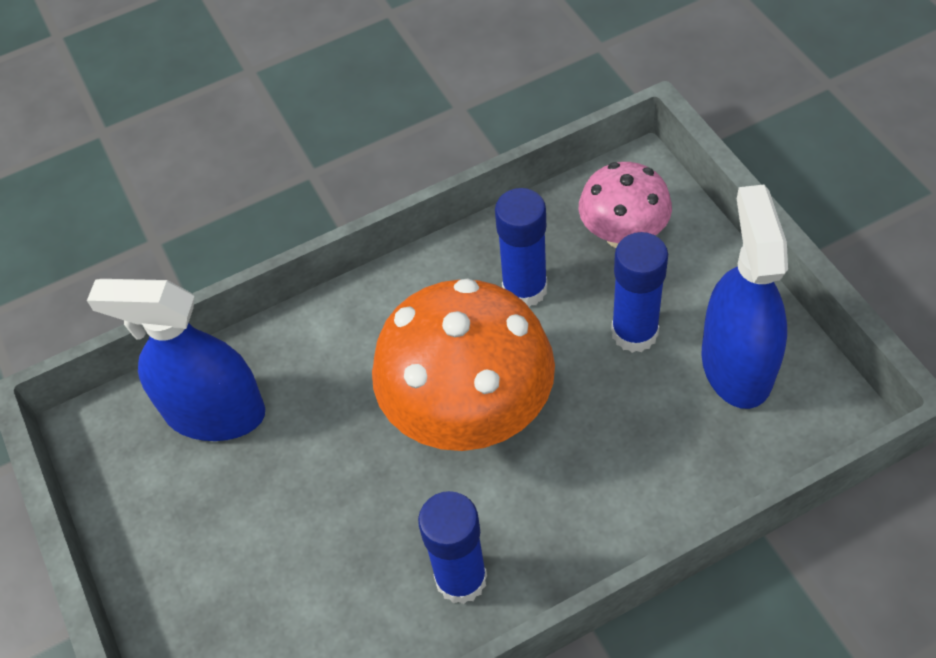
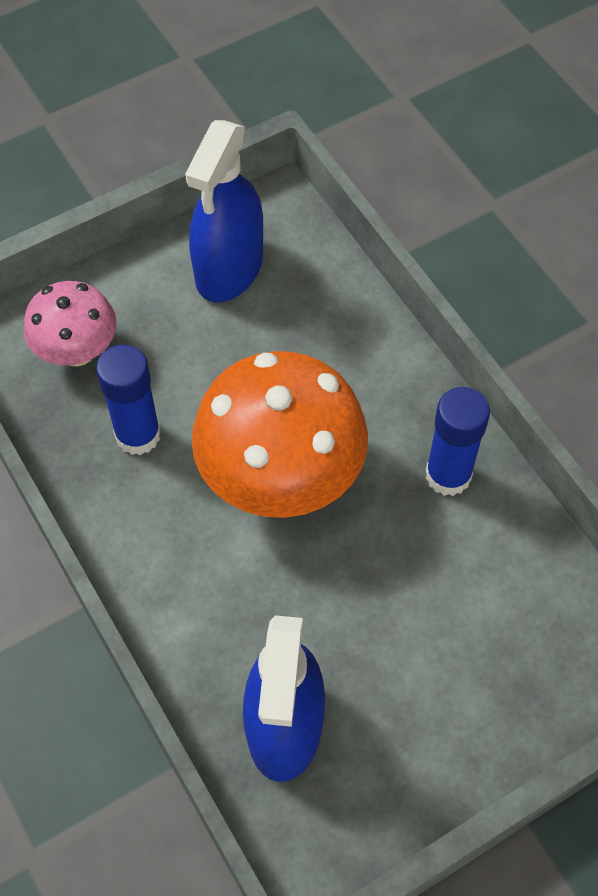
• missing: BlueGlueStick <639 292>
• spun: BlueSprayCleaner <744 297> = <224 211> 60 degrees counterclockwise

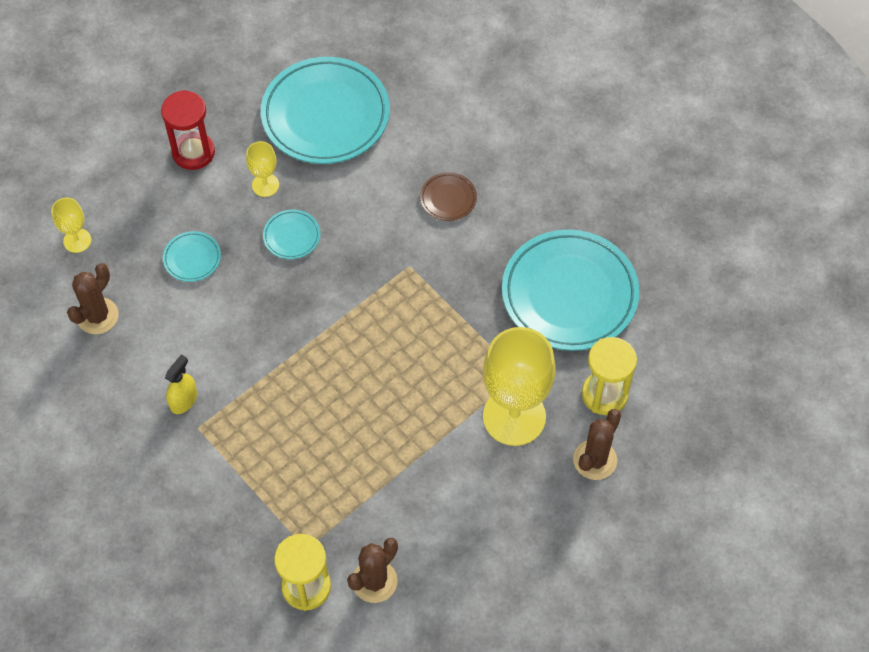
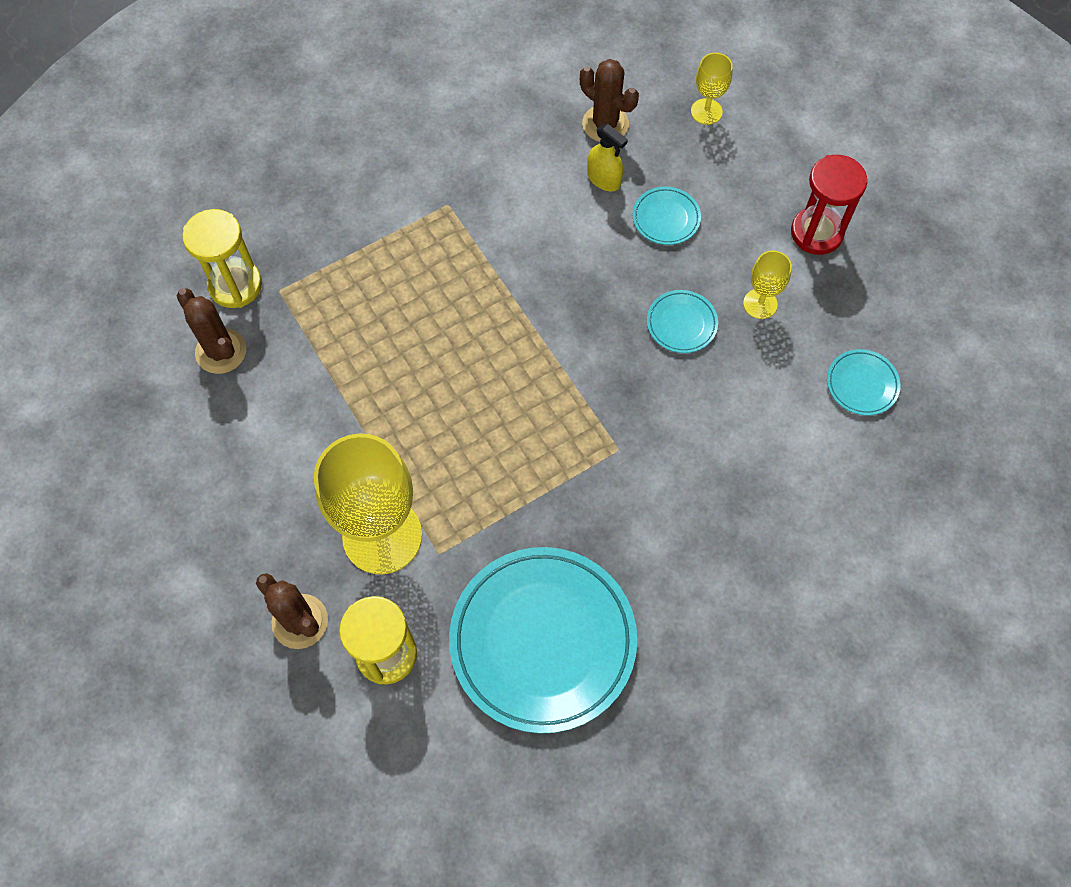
• relocated: GoldenSprayCleaner <181 384> to <607 157>
• size: AquaFlatDish <325 110> = <864 382> x0.43
• missing: BrownFlatDish <448 196>

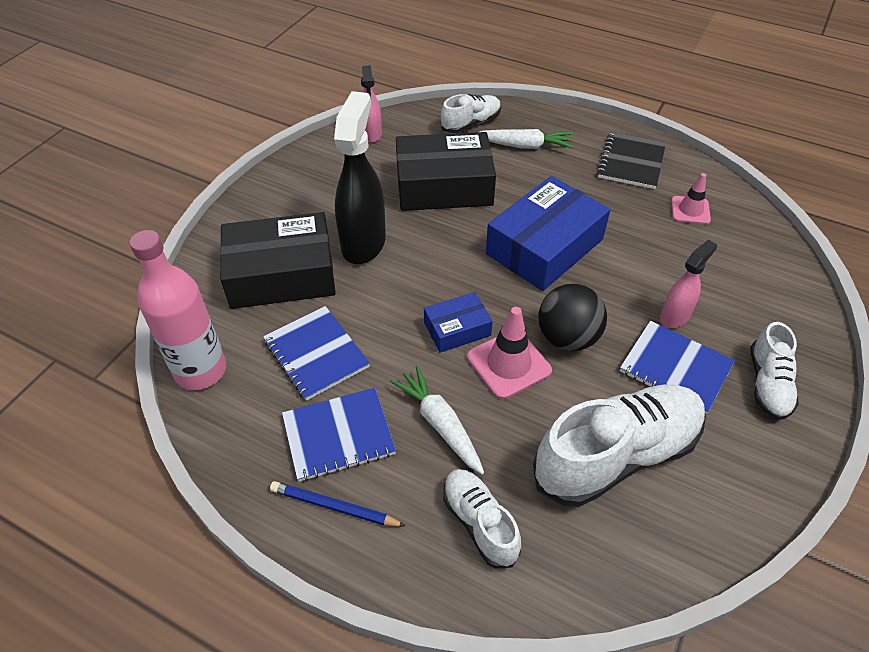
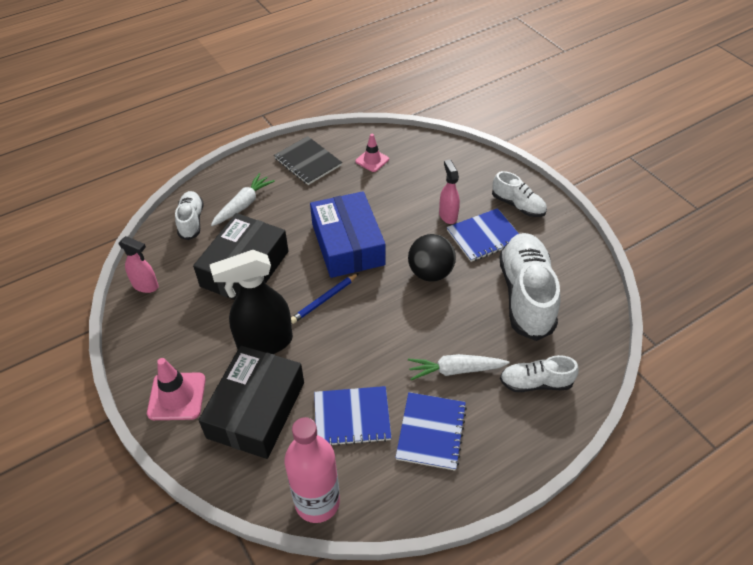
• relocated: BluePencil <338 504> to <325 298>
• spun: BlackSprayCleaner <360 177> = <251 302> 60 degrees counterclockwise
• missing: BlueBox <458 322>
• relocated: PinkTrafficCone <509 353> to <176 389>

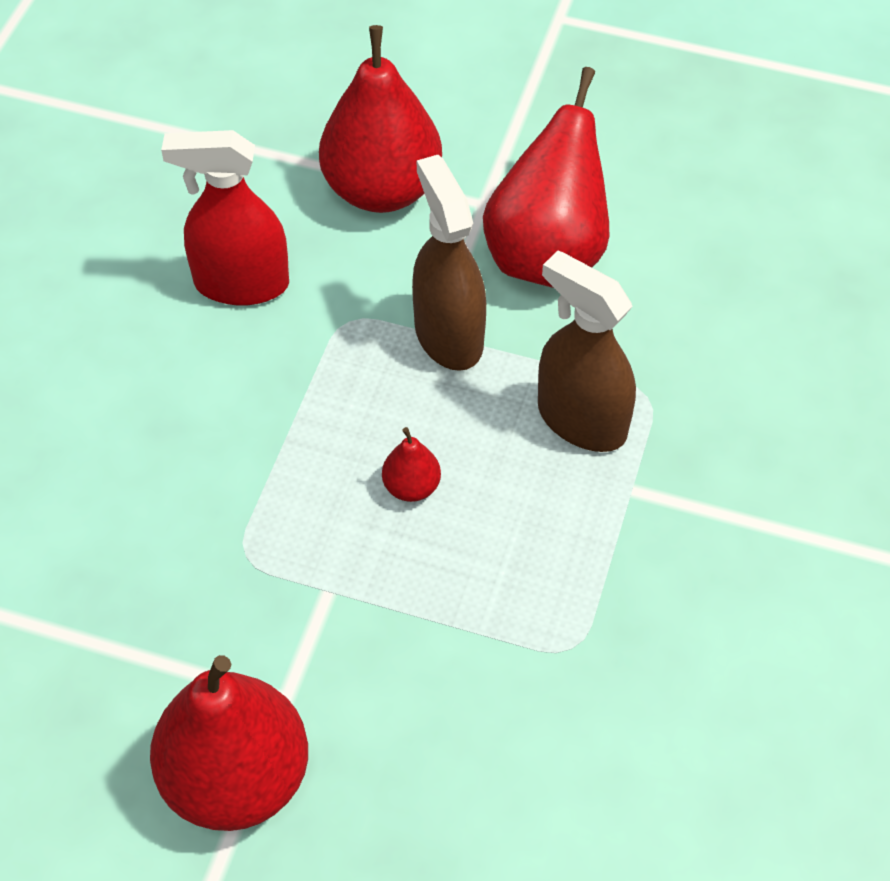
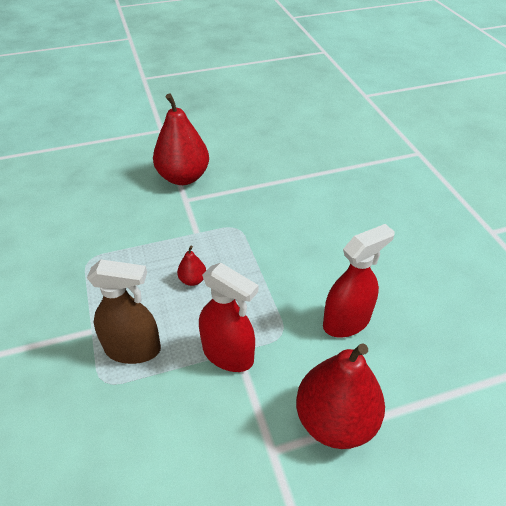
• colour: BrownSprayCleaner <449 263> to ScarletSprayCleaner <228 317>
• missing: ScarletPear <546 177>

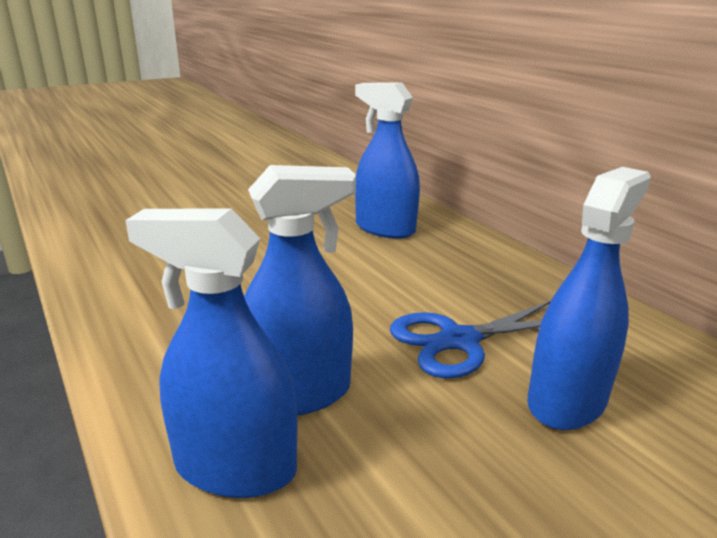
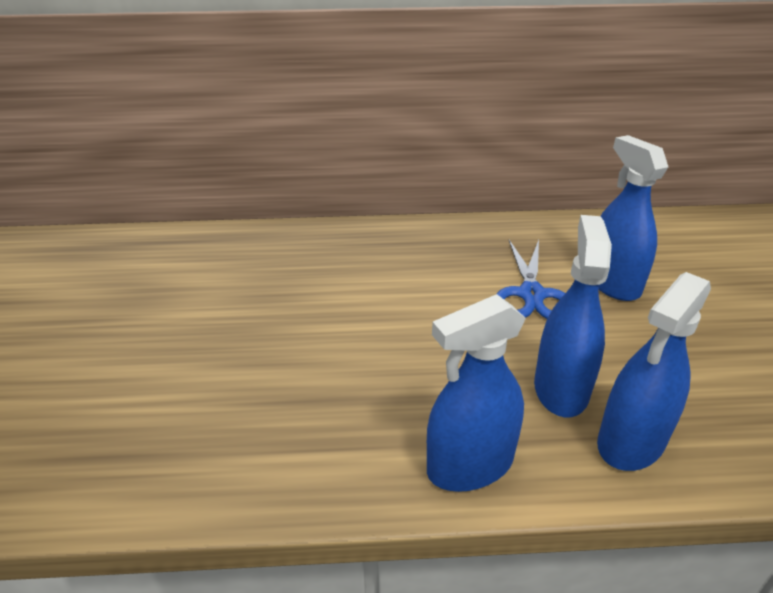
• relocated: BlueSprayCleaner <387 160> to <476 393>

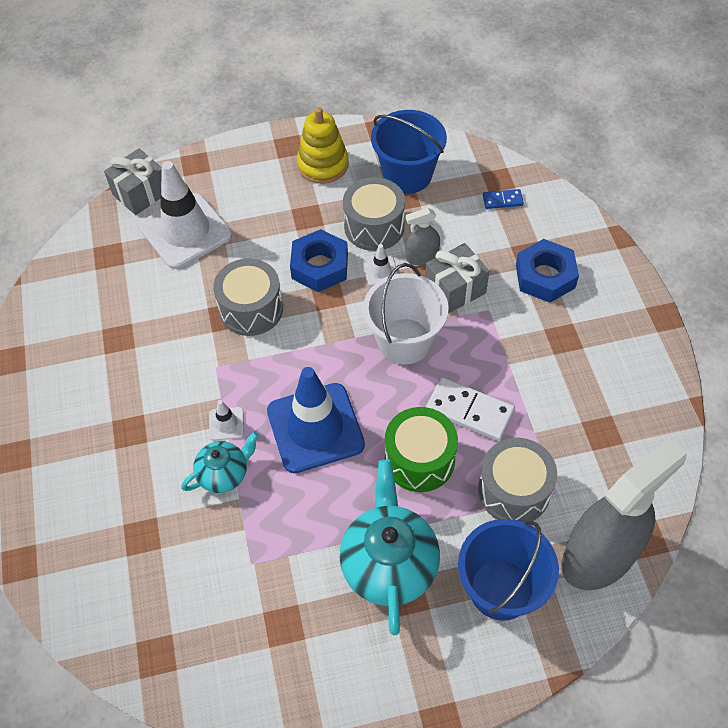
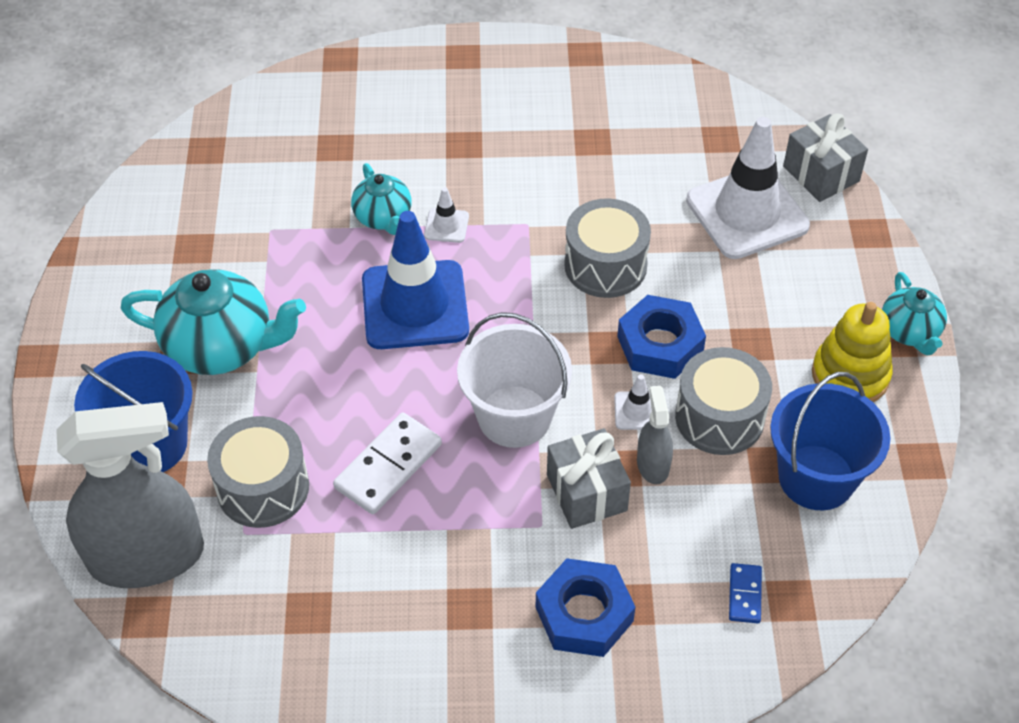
• missing: LeafGreenDrum <421 449>
• spun: GreySprayCleaner <624 514> = <130 495> 75 degrees counterclockwise
• appeared: AquaTeapot <914 313>

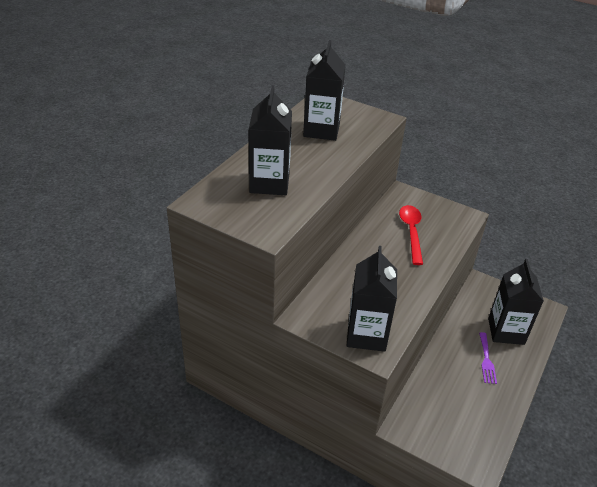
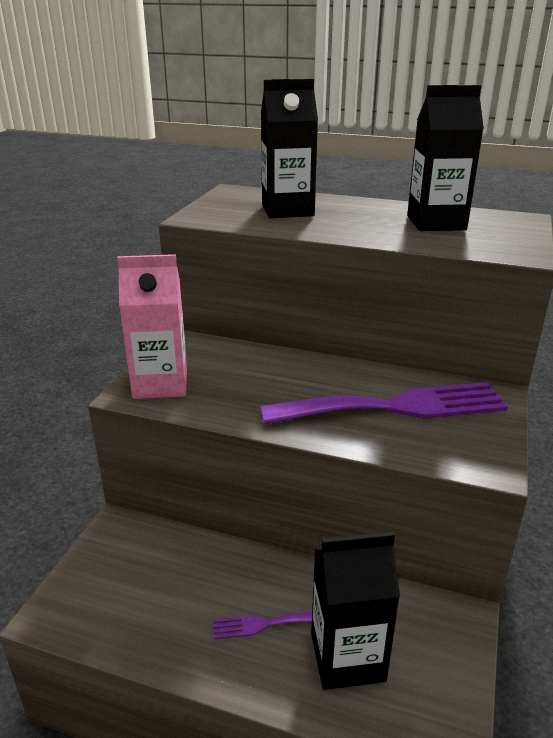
• colour: BlackJuiceCarton <372 299> to PinkJuiceCarton <152 326>
• exchanged: ScarletTablespoon <411 235> to RoyalPurpleFork <384 403>

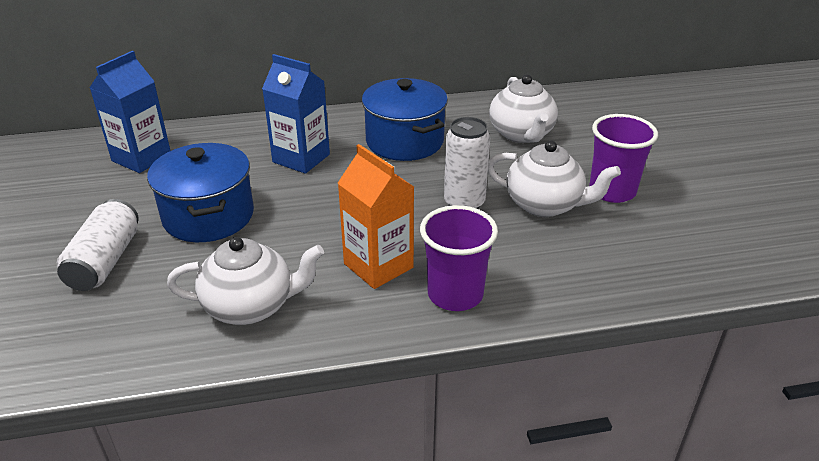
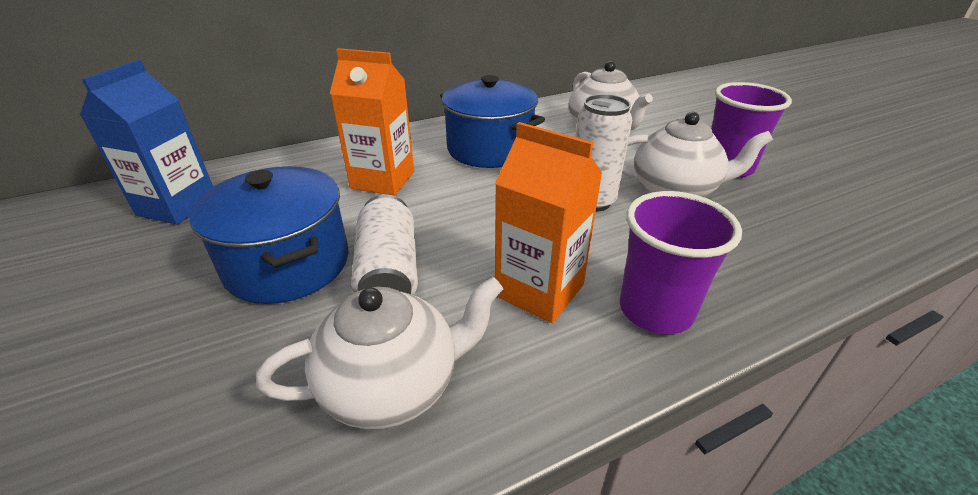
• relocated: PureWhiteTin <98 245> to <384 244>
• colour: BlueJuiceCarton <296 114> to OrangeColouredJuiceCarton <372 121>

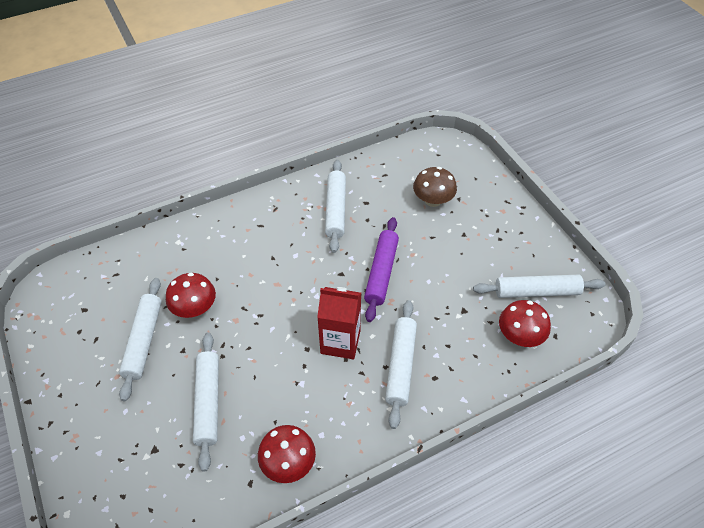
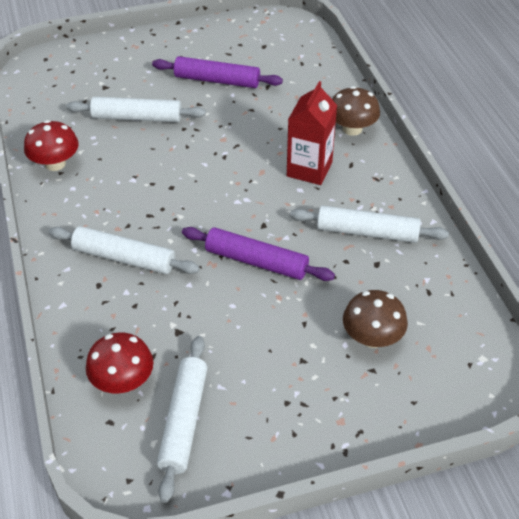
• colour: PureWhiteDoughRoller <140 339> to RoyalPurpleDoughRoller <217 72>
• missing: ScarletFungus <191 295>
• relocated: ScarletJuiceCarton <339 323> to <312 133>
• appeared: BrownFungus <356 111>

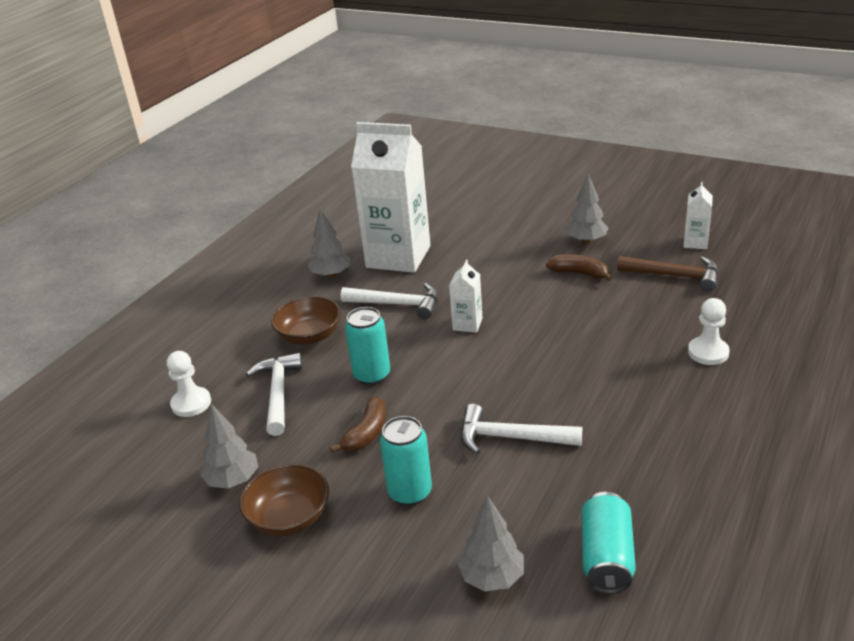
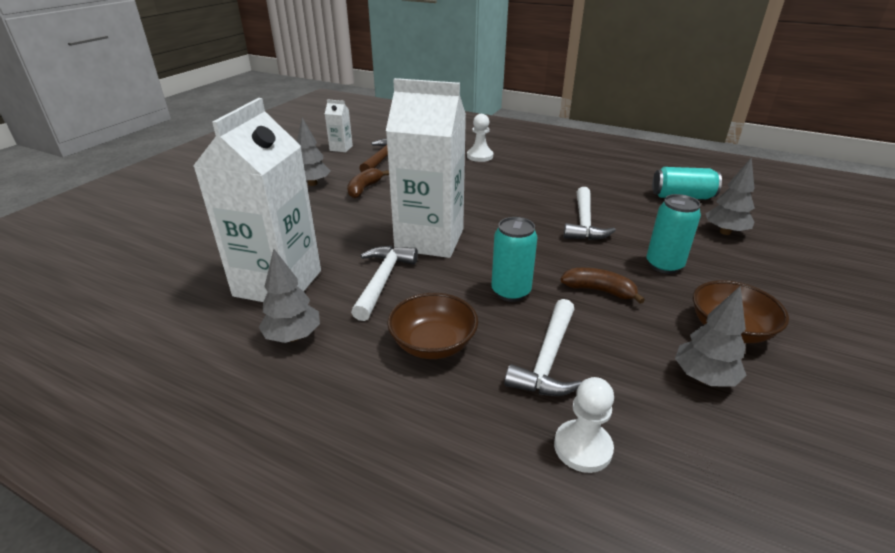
• spun: PureWhiteHammer <274 394> = <543 347> 60 degrees counterclockwise
• size: PureWhiteJuiceCarton <466 296> = <426 168> x2.34

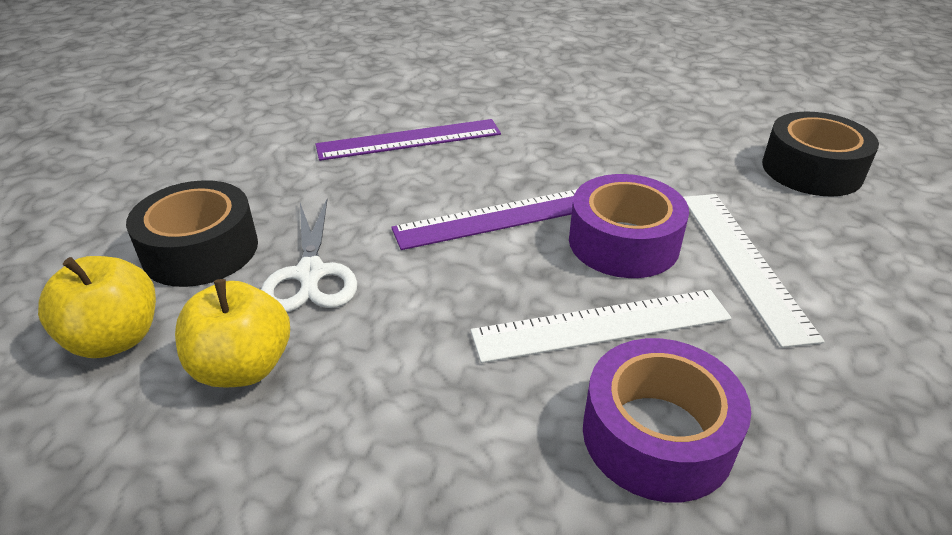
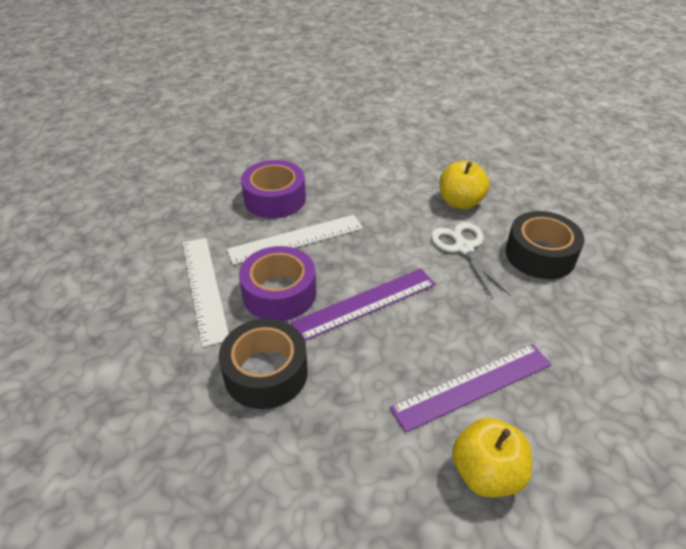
• relocated: GoldenAppleFruit <97 307> to <492 457>
• relocated: BlackTape <820 154> to <263 363>

